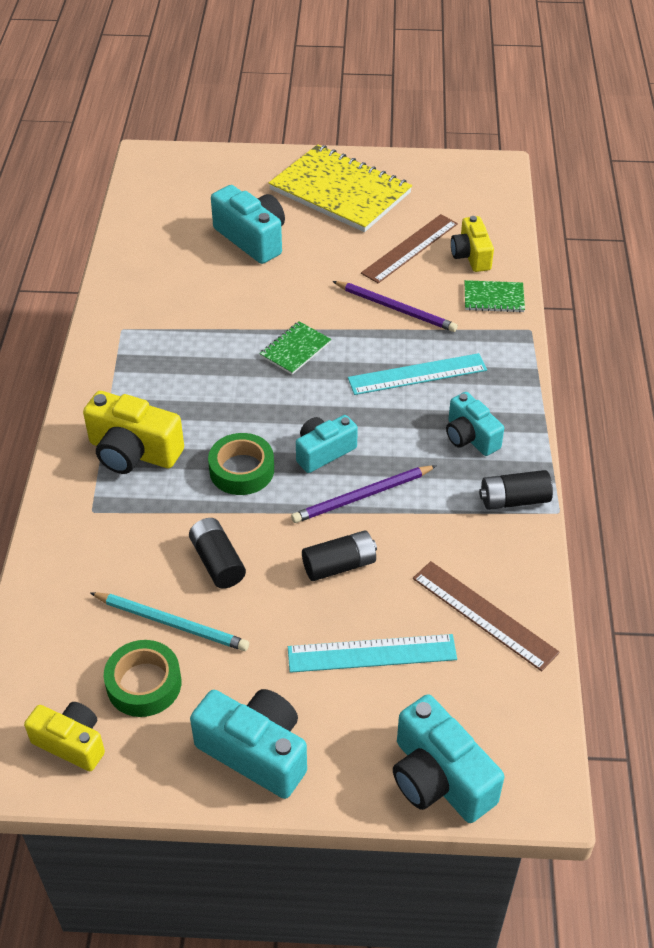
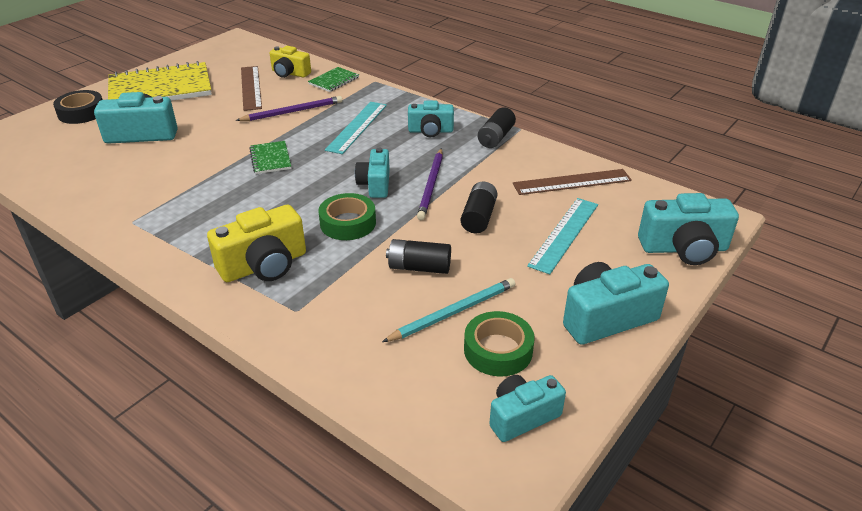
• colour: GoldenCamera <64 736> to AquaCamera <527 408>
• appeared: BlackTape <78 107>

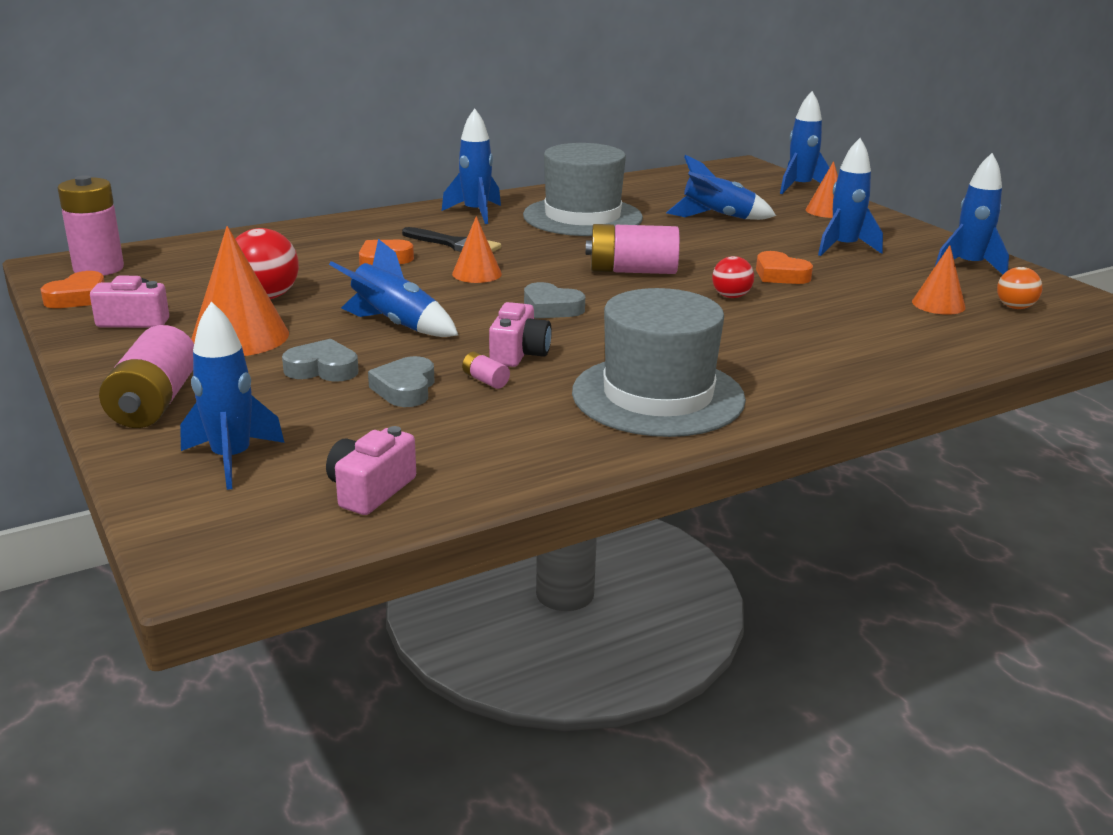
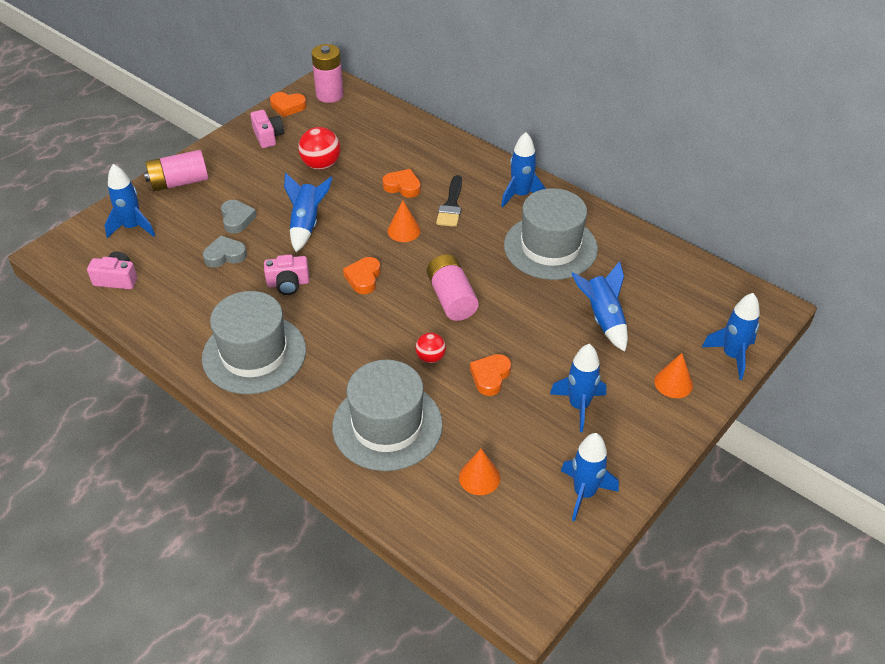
• missing: OrangeColouredConeShape <240 291>
• missing: PinkBattery <486 370>
• colour: GreyHeartShape <554 300> to OrangeColouredHeartShape <361 275>
• missing: OrangeColouredPlayBall <1019 288>
• appeared: GreyTopHat <387 415>

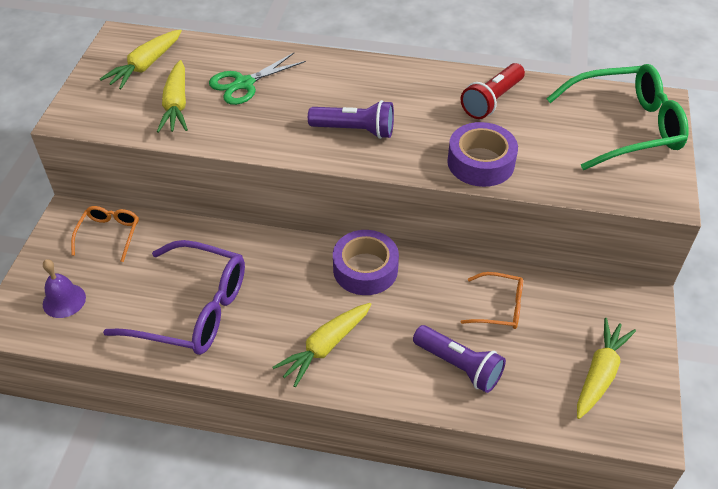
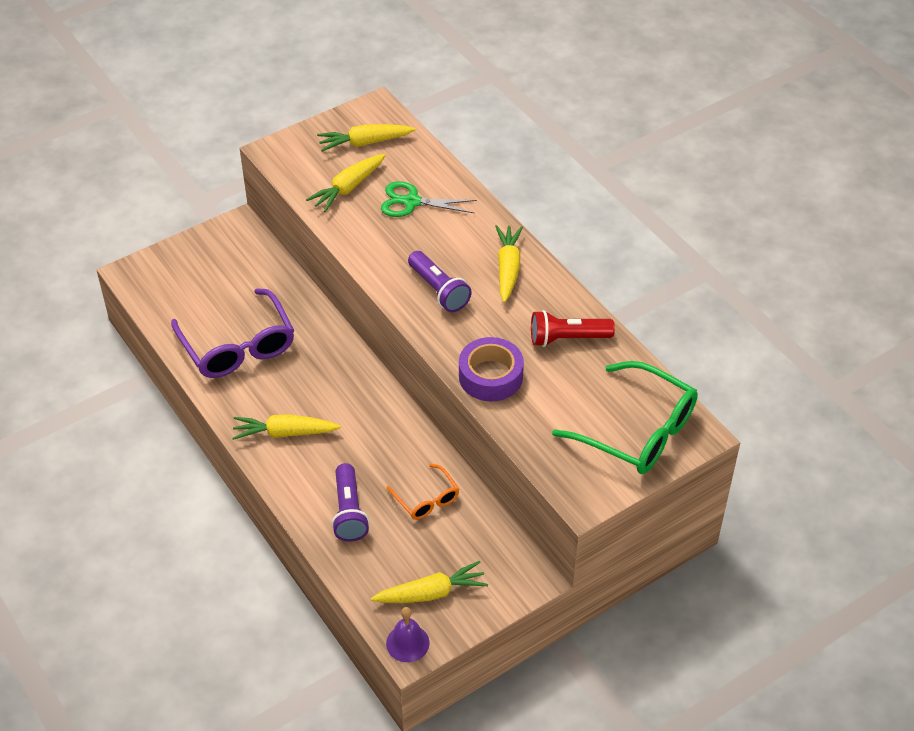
• relocated: RoyalPurpleBell <64 288> to <407 634>
• missing: OrangeColouredEyeglasses <105 234>
• missing: RoyalPurpleTape <366 262>
• appeared: GoldenToyCarrot <509 264>

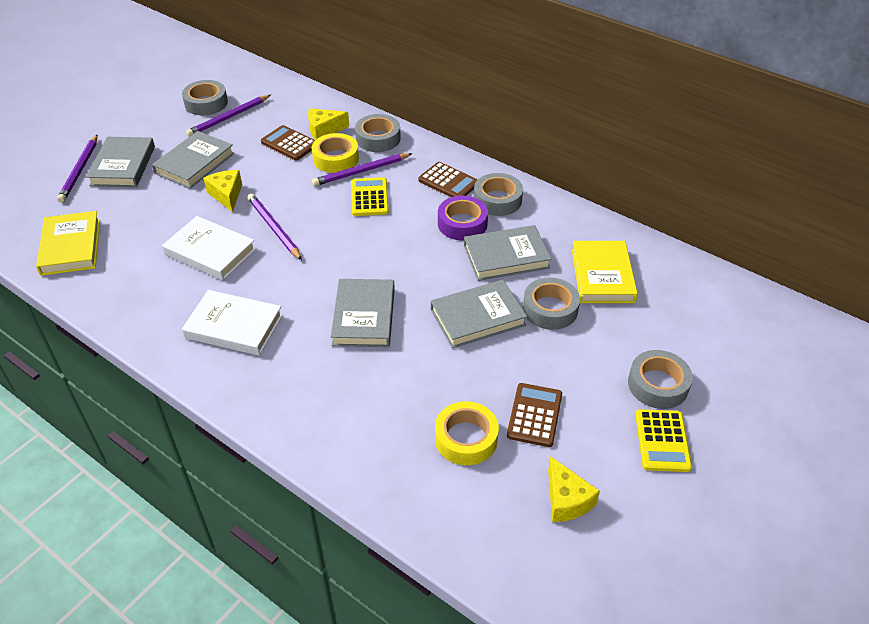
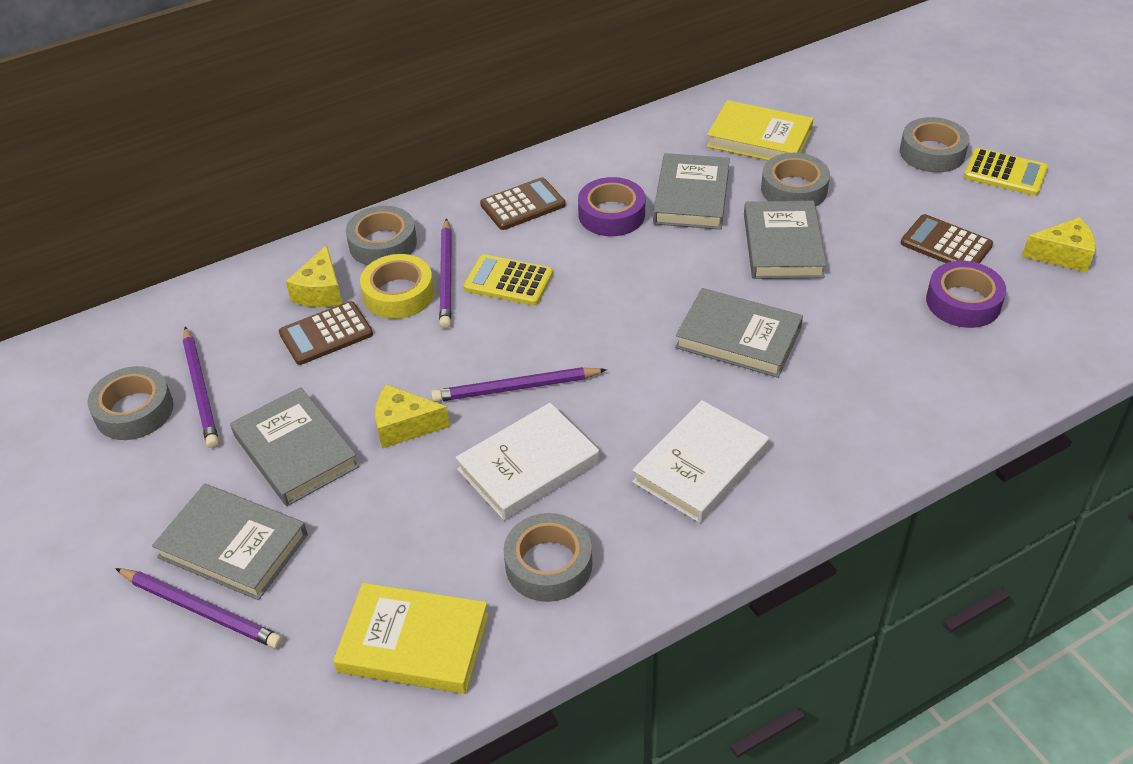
• colour: GoldenTape <467 433> to RoyalPurpleTape <966 294>
• relocated: GreyTape <498 194> to <548 557>

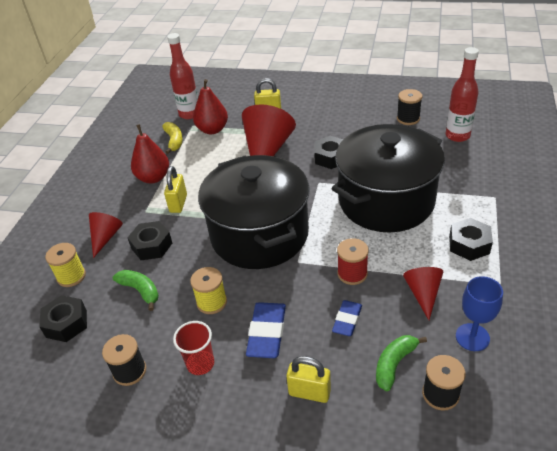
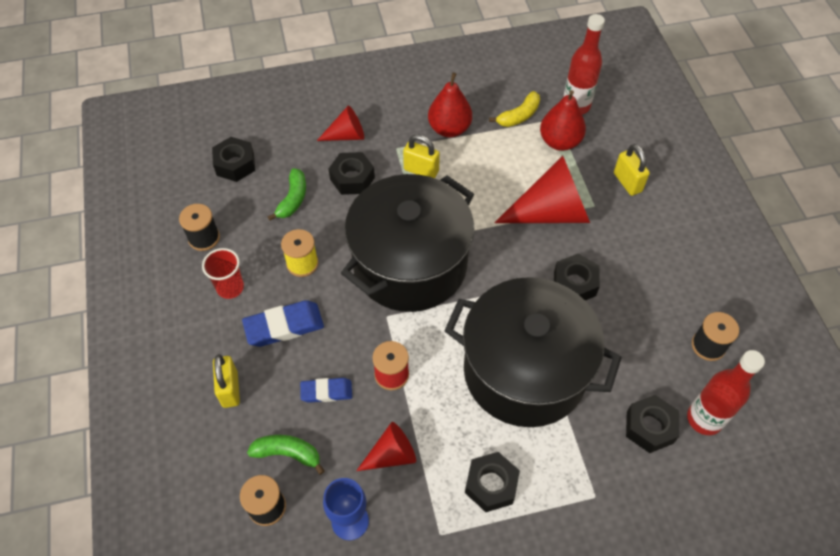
• missing: GoldenBobbin <65 265>
• spun: GoldenPadlock <175 189> = <421 156> 45 degrees clockwise
• appeared: BlackHexNut <652 424>

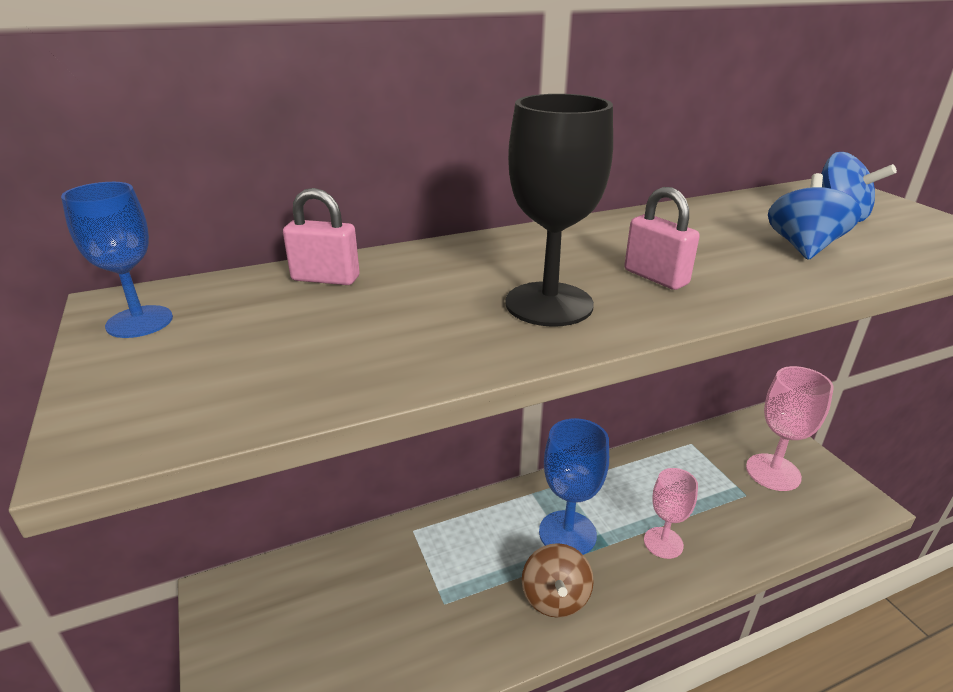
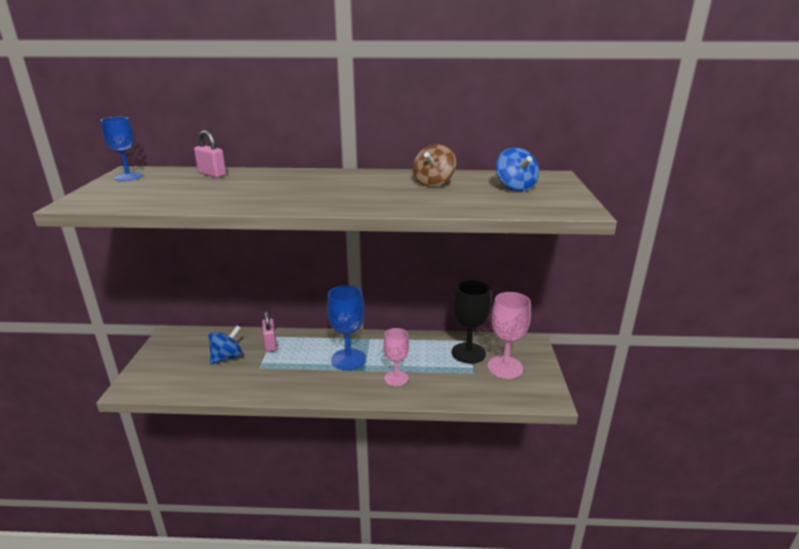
• relocated: BlackWineGlass <559 210> to <471 322>
• relocated: BrownWhirligig <558 580> to <434 165>
• relocated: PinkPadlock <662 238> to <269 331>
• relocated: BlueWhirligig <814 216> to <225 345>

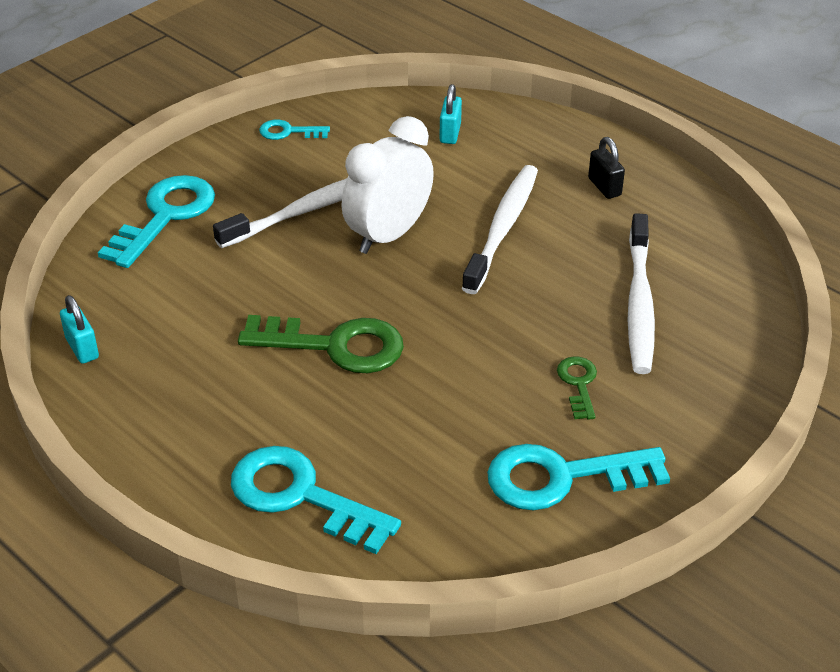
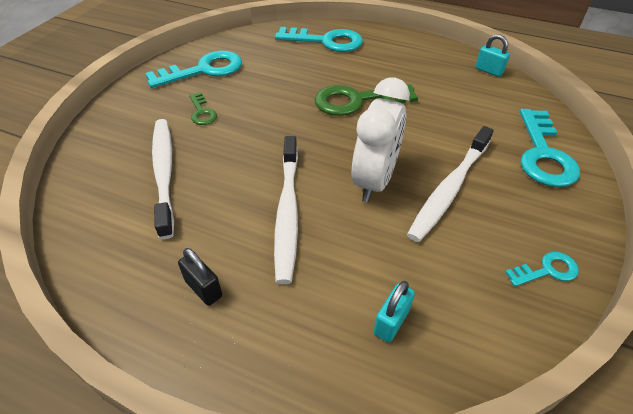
• spun: AquaPadlock <450 114> = <394 312> 45 degrees clockwise

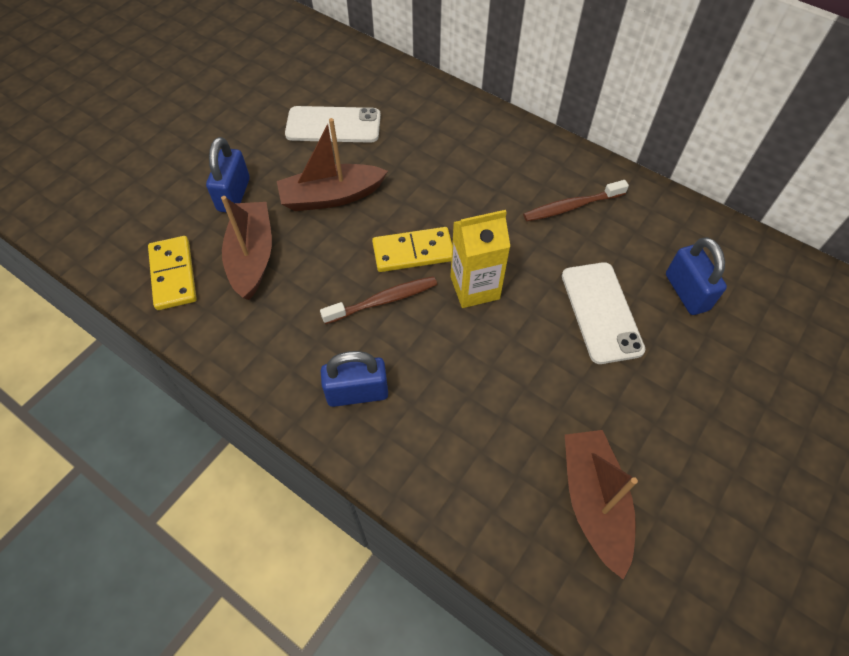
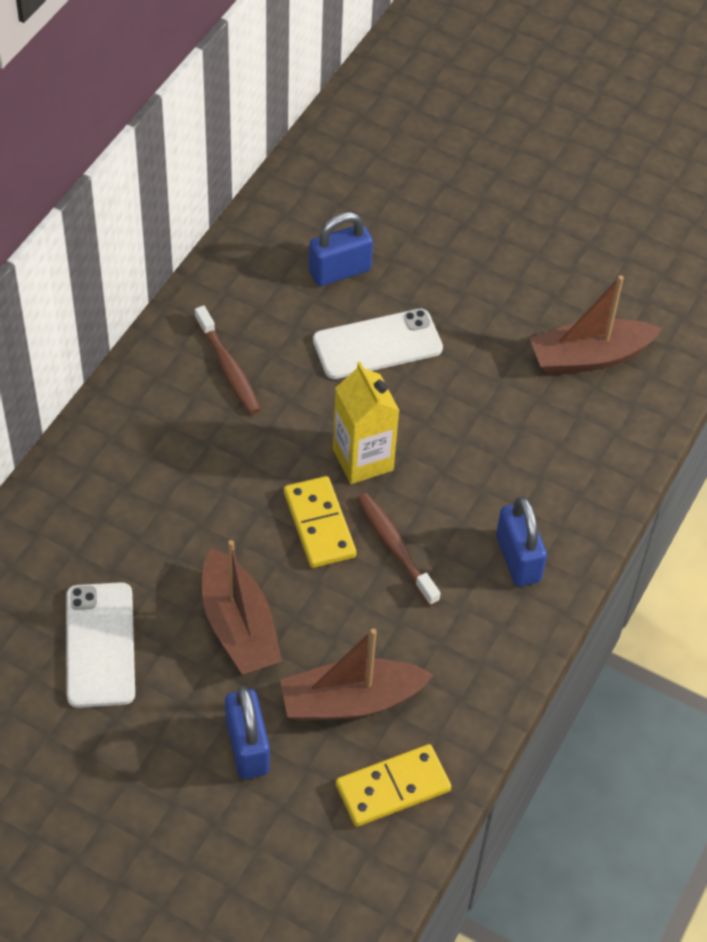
• spun: BluePadlock <228 174> = <247 732> 75 degrees clockwise

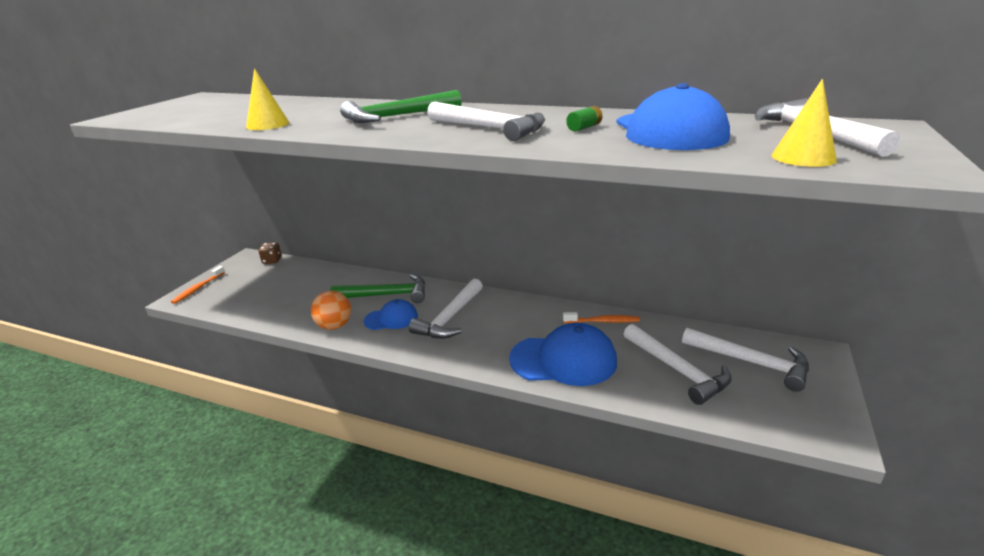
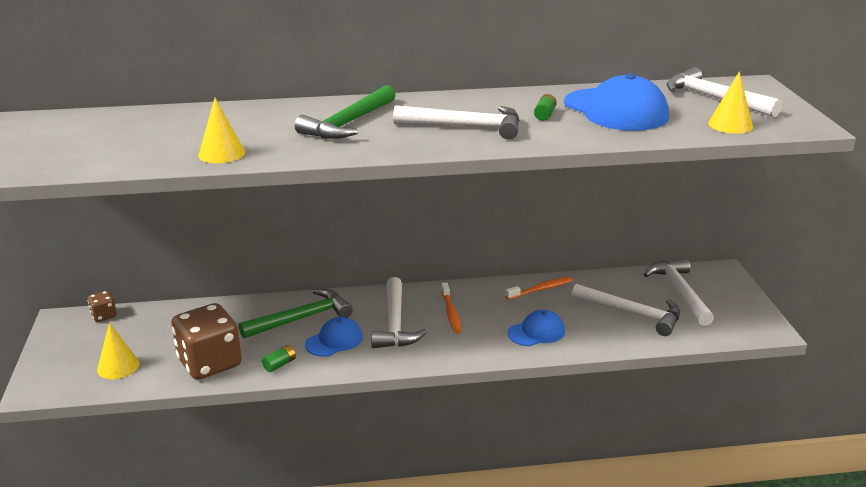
• relocated: OrangeColouredToothBrush <198 285> to <451 307>
• exchanged: OrangeColouredPlayBall <331 310> to LeafGreenBattery <279 358>
• size: BluePeakedCap <563 354> = <536 328> x0.57
• spun: PureWhiteHammer <745 360> = <679 292> 105 degrees counterclockwise
• appeared: GoldenConeShape <118 351>
• appeared: BrownGameDie <207 341>

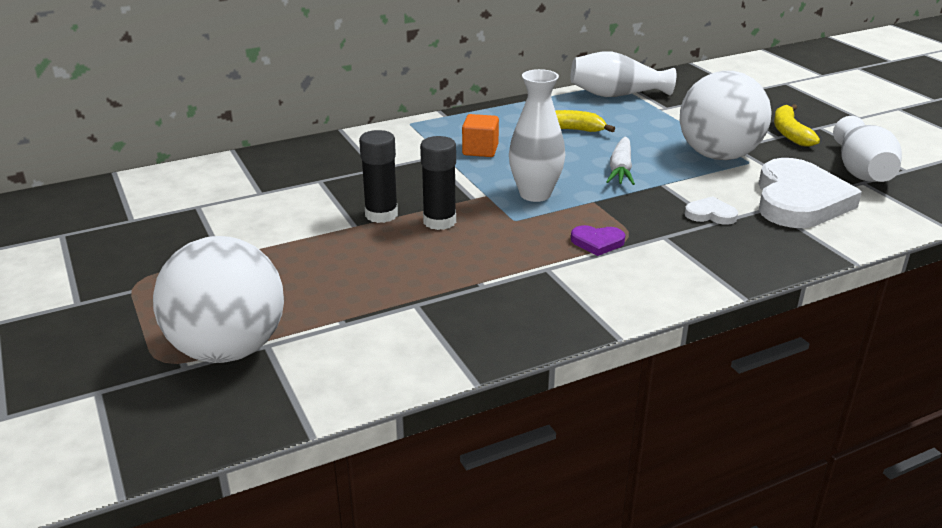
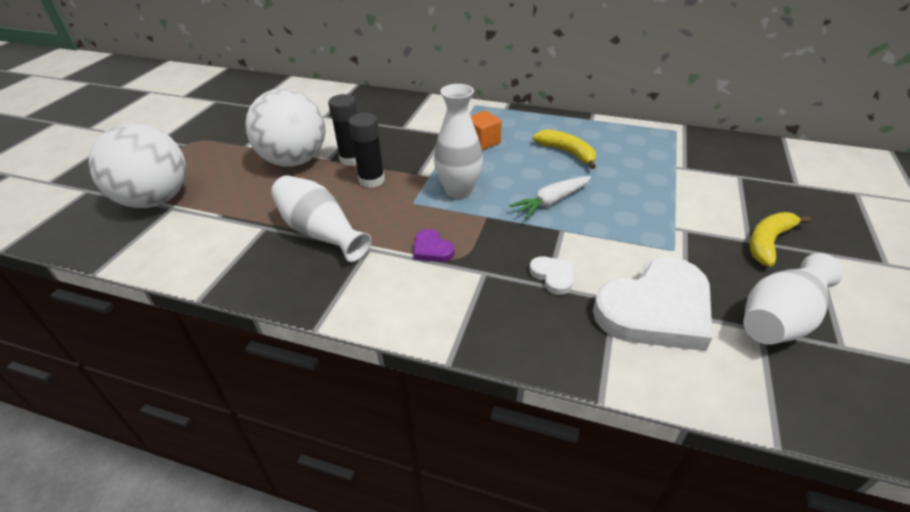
• relocated: PureWhiteTallVase <623 74> to <321 218>
• relocated: PureWhitePlayBall <726 115> to <285 127>

